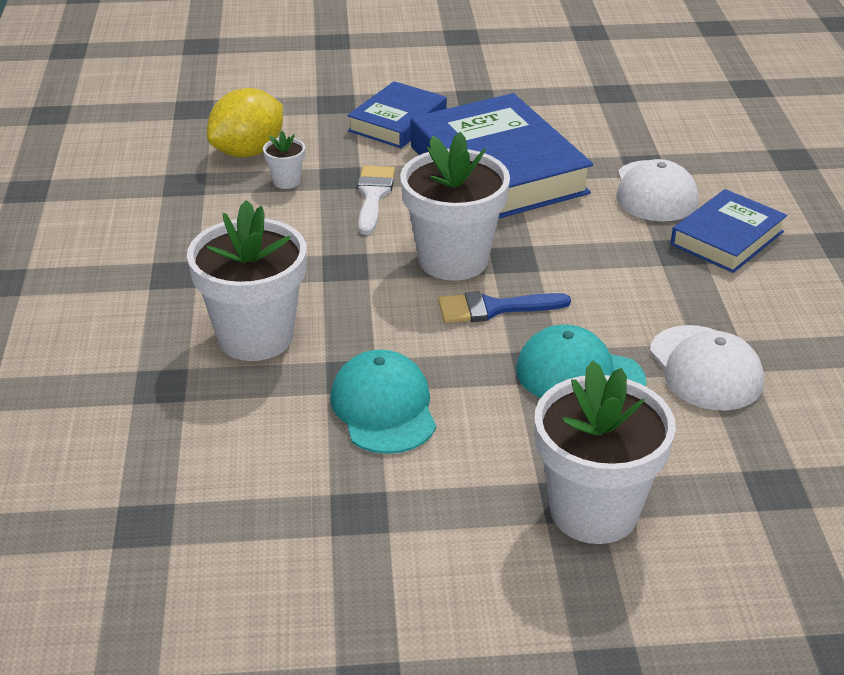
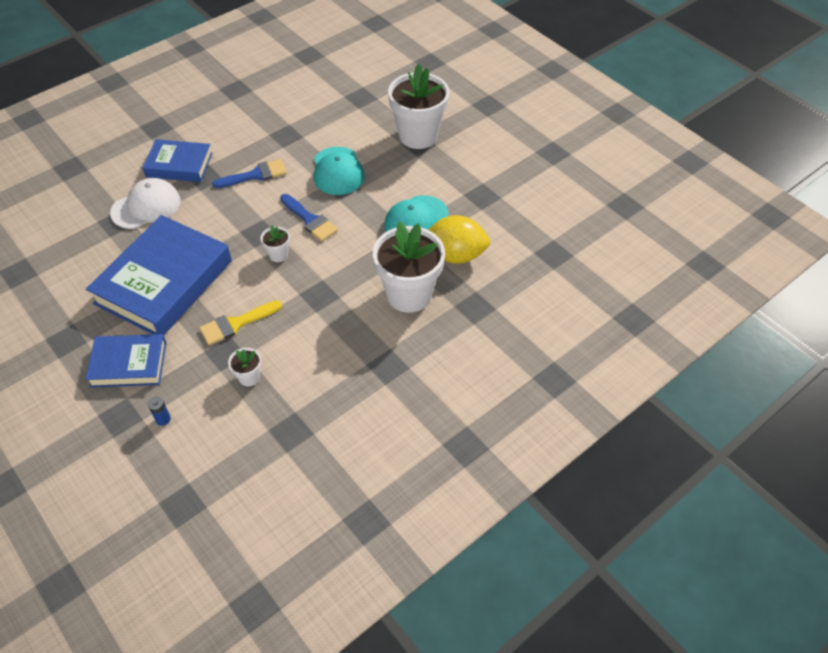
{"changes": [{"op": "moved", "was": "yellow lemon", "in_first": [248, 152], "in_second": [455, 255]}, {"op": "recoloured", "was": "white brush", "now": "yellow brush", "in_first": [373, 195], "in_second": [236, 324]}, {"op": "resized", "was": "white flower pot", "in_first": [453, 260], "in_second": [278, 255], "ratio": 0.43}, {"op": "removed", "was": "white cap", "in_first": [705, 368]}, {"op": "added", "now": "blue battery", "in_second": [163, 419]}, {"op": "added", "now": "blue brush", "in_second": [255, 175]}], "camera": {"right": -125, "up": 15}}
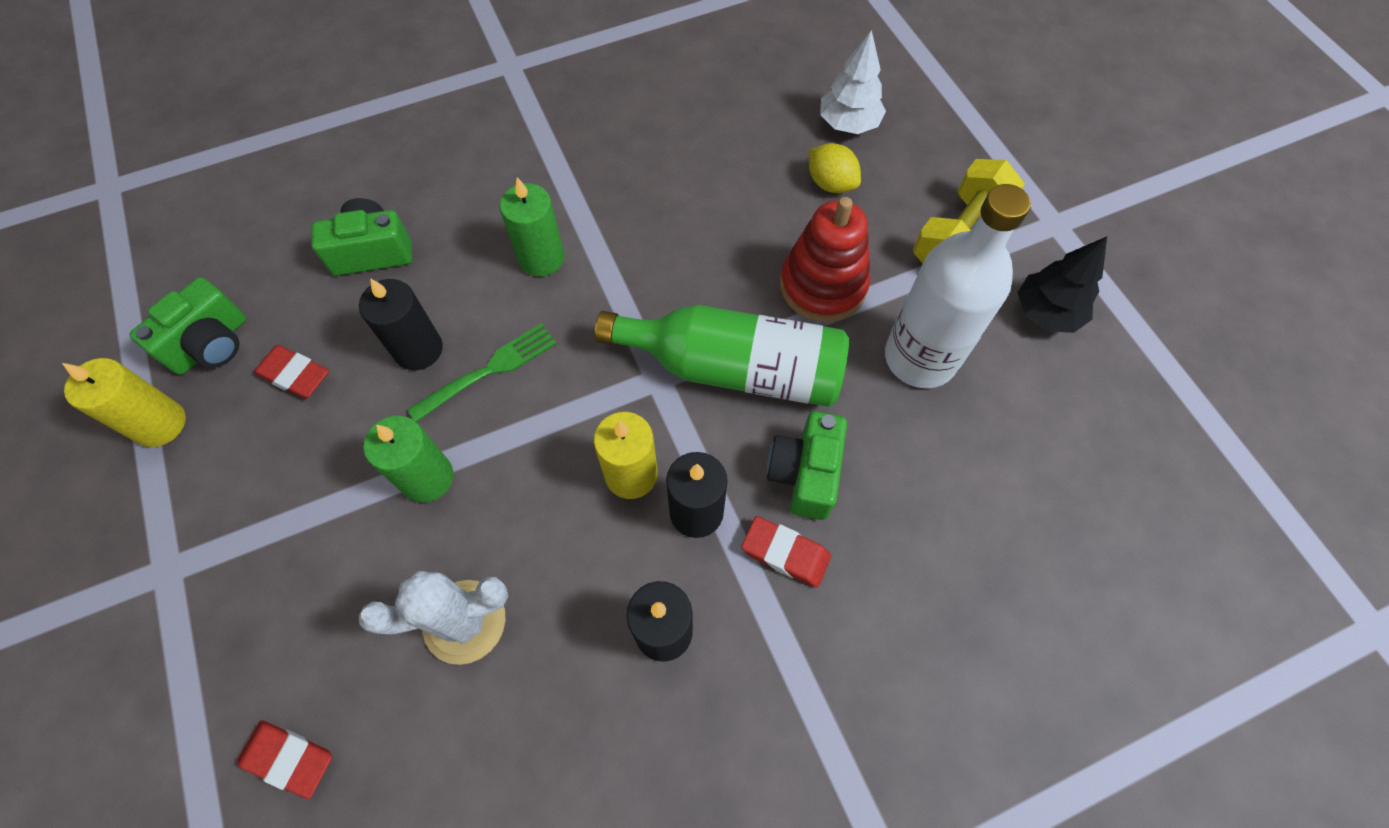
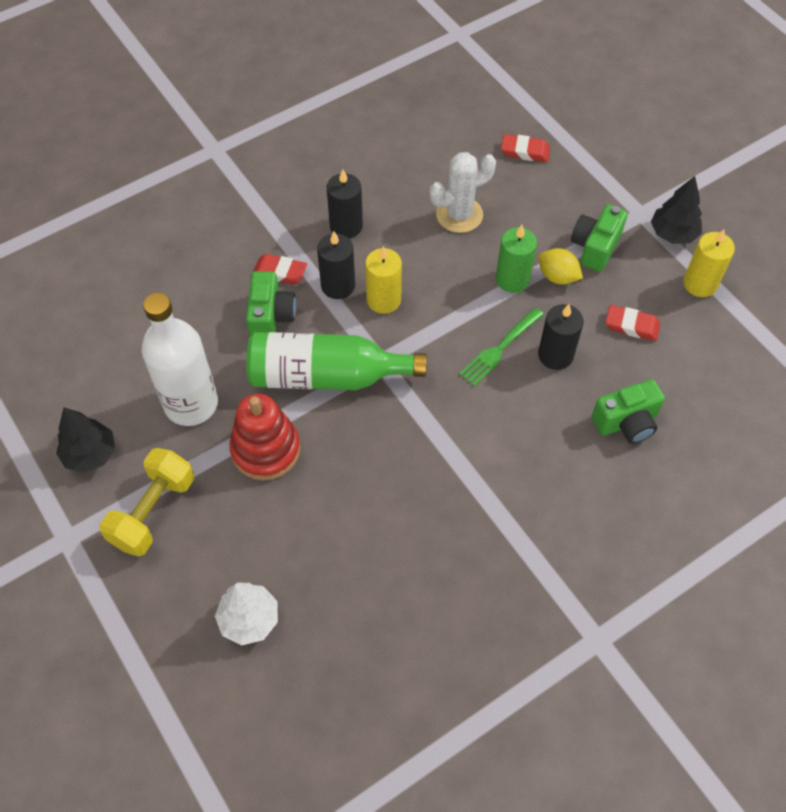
{"changes": [{"op": "moved", "was": "green camera", "in_first": [211, 344], "in_second": [595, 247]}, {"op": "removed", "was": "green candle", "in_first": [541, 258]}, {"op": "moved", "was": "yellow lemon", "in_first": [830, 183], "in_second": [557, 277]}, {"op": "added", "now": "black tree", "in_second": [673, 234]}], "camera": {"right": 170, "up": -5}}
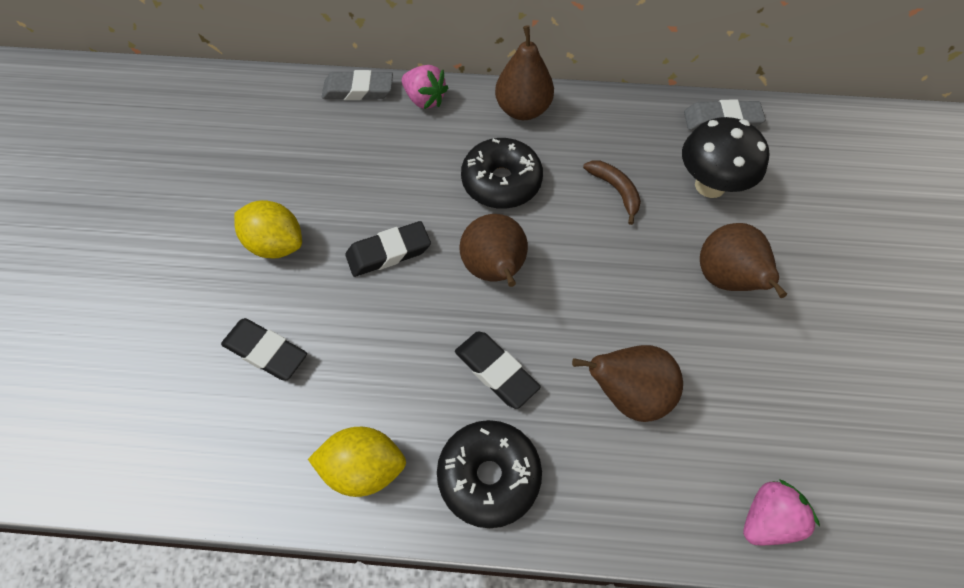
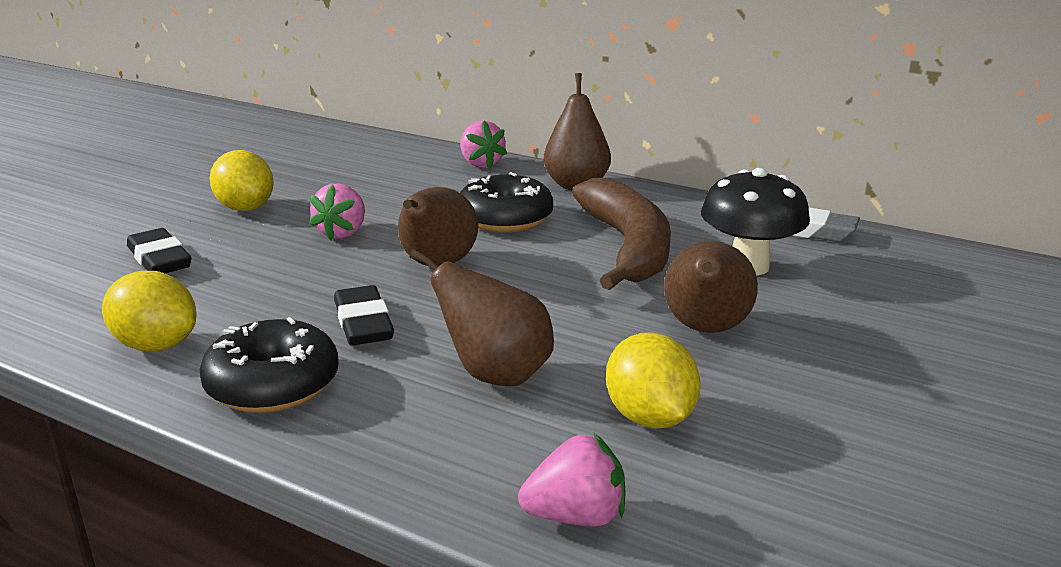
{"changes": [{"op": "removed", "was": "grey eraser", "in_first": [358, 90]}, {"op": "replaced", "was": "black eraser", "now": "pink strawberry", "in_first": [388, 252], "in_second": [343, 233]}, {"op": "resized", "was": "brown banana", "in_first": [616, 190], "in_second": [628, 247], "ratio": 2.2}, {"op": "added", "now": "yellow lemon", "in_second": [650, 418]}], "camera": {"right": 25, "up": -35}}
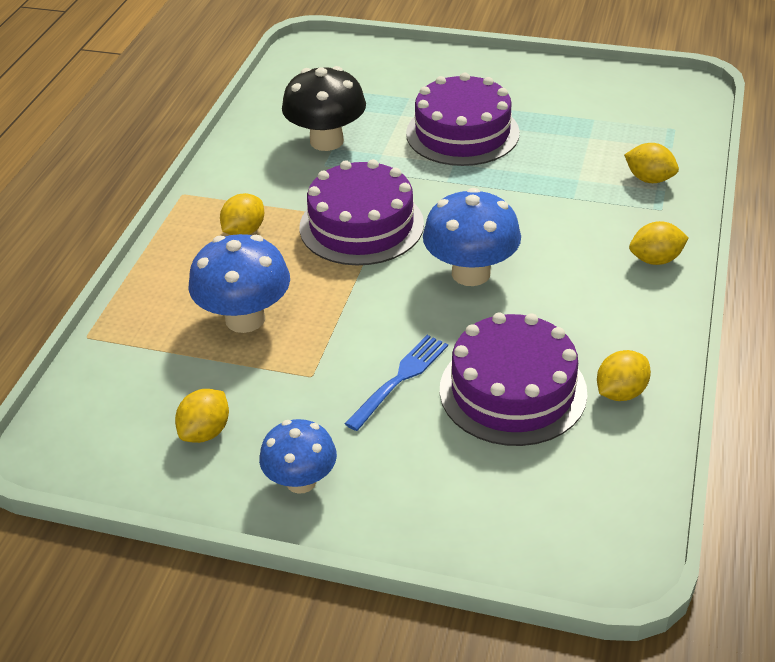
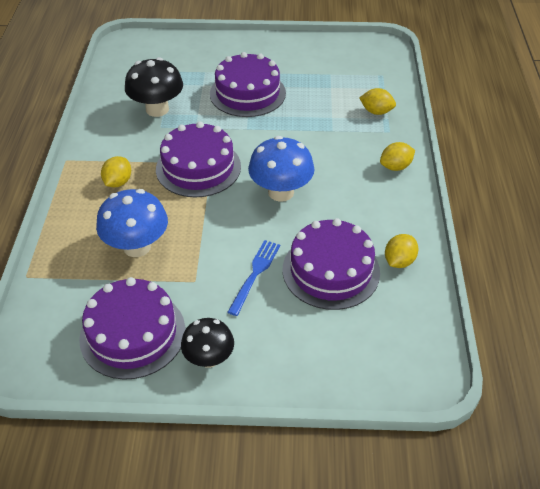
{"changes": [{"op": "replaced", "was": "yellow lemon", "now": "purple cake", "in_first": [205, 432], "in_second": [132, 334]}, {"op": "recoloured", "was": "blue mushroom", "now": "black mushroom", "in_first": [301, 481], "in_second": [209, 358]}], "camera": {"right": -15, "up": 5}}
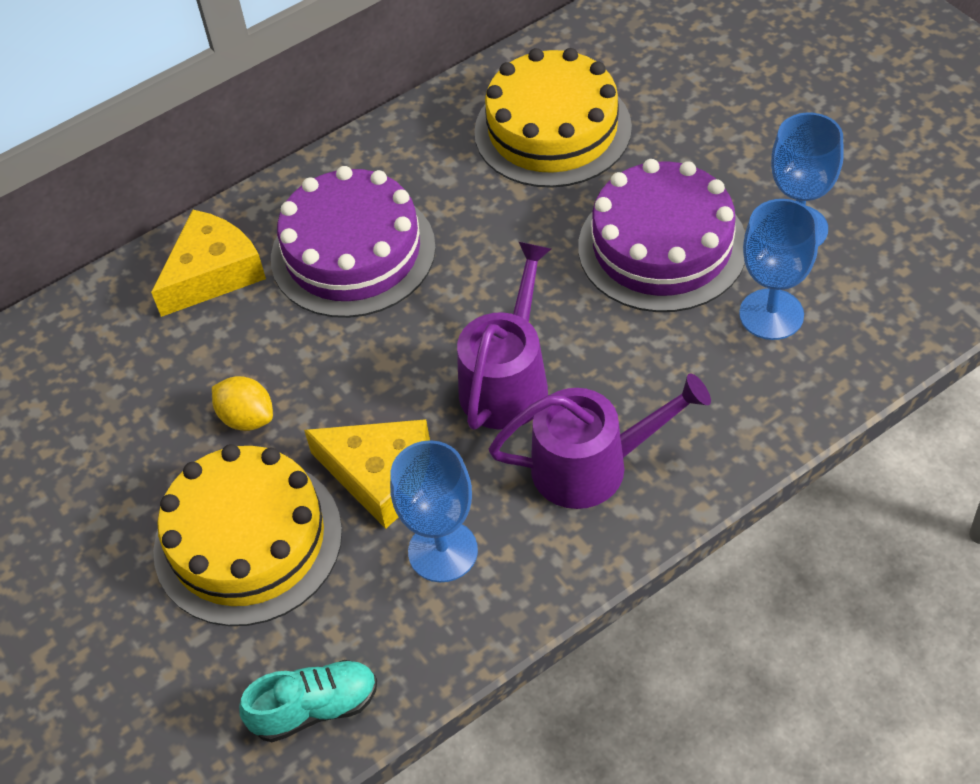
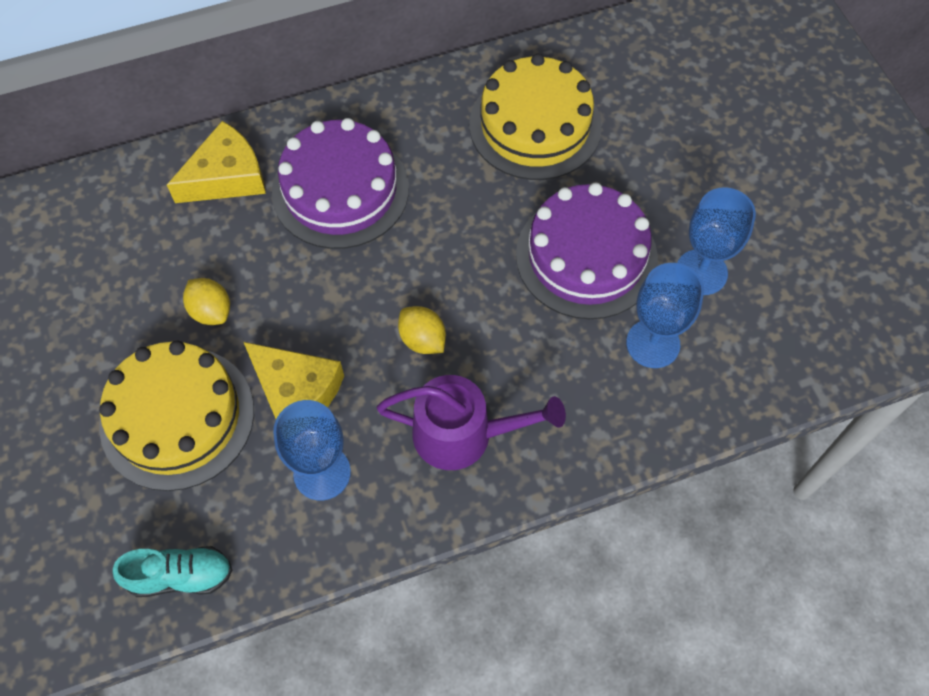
{"changes": [{"op": "replaced", "was": "purple watering can", "now": "yellow lemon", "in_first": [508, 381], "in_second": [422, 340]}], "camera": {"right": 10, "up": 10}}
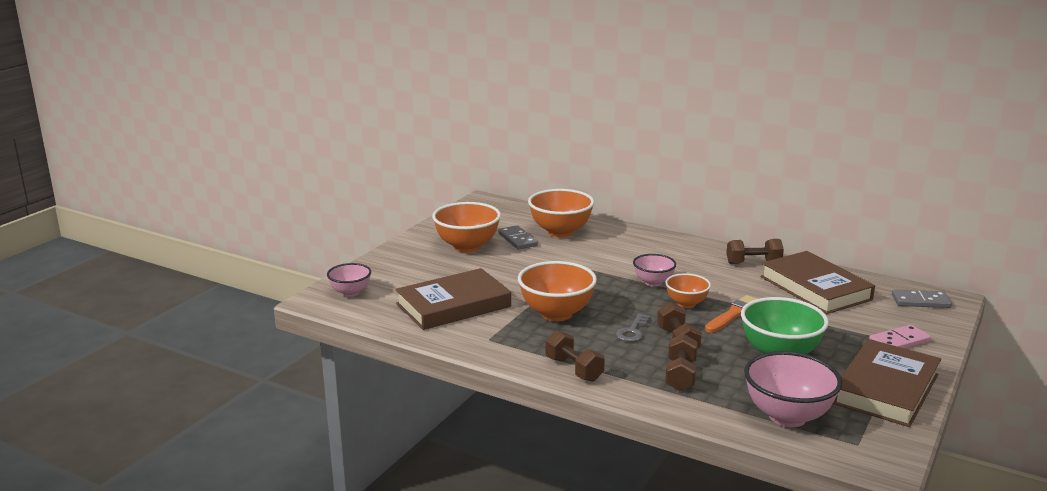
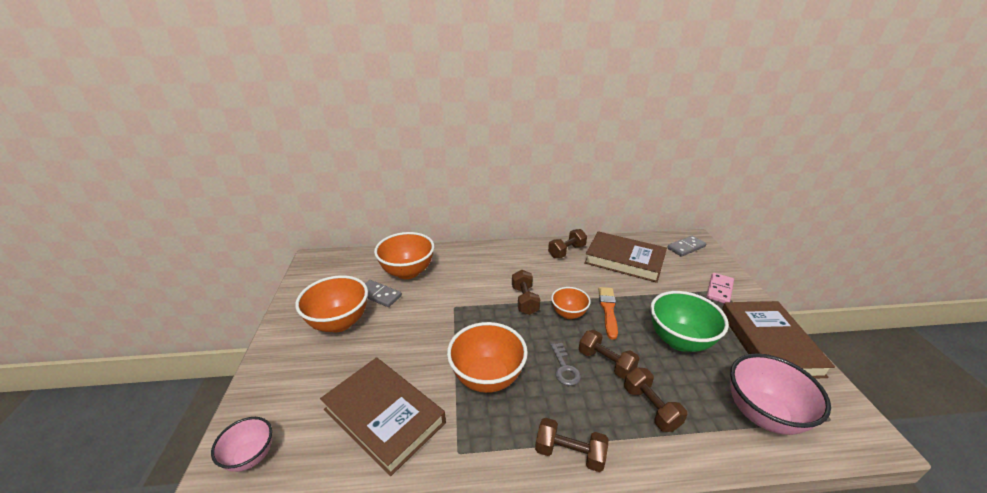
{"changes": [{"op": "turned", "was": "brown book", "in_first": [453, 305], "in_second": [384, 416], "clockwise": -75}, {"op": "replaced", "was": "pink bowl", "now": "brown dumbbell", "in_first": [653, 282], "in_second": [524, 300]}], "camera": {"right": -35, "up": 10}}
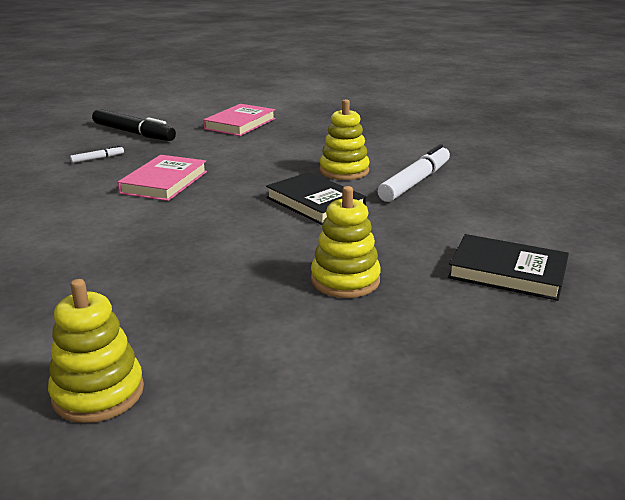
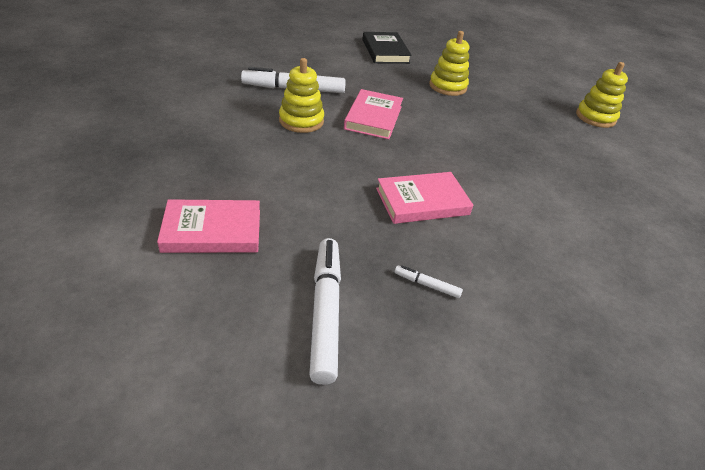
{"changes": [{"op": "recoloured", "was": "black marker", "now": "white marker", "in_first": [133, 133], "in_second": [325, 312]}, {"op": "recoloured", "was": "black book", "now": "pink book", "in_first": [315, 203], "in_second": [373, 117]}], "camera": {"right": -130, "up": 15}}
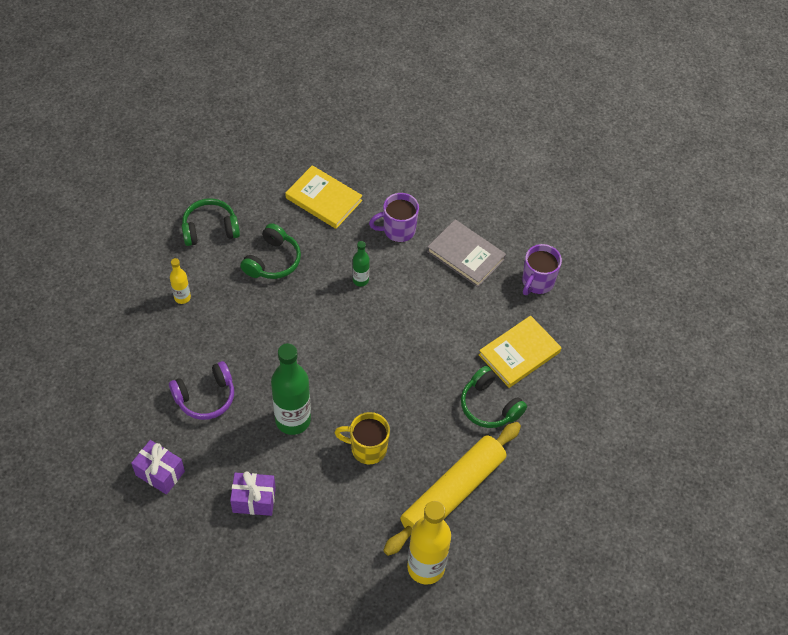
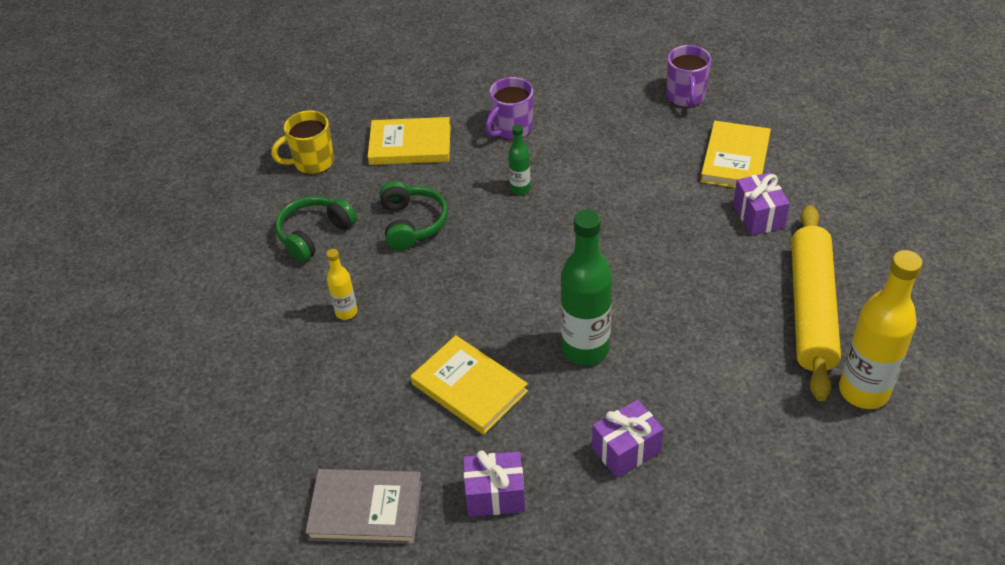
{"changes": [{"op": "replaced", "was": "purple headphones", "now": "yellow book", "in_first": [205, 397], "in_second": [469, 387]}, {"op": "moved", "was": "yellow mug", "in_first": [367, 448], "in_second": [312, 162]}, {"op": "moved", "was": "grey book", "in_first": [466, 255], "in_second": [366, 509]}, {"op": "replaced", "was": "green headphones", "now": "purple gift", "in_first": [489, 406], "in_second": [758, 216]}], "camera": {"right": -30, "up": -10}}
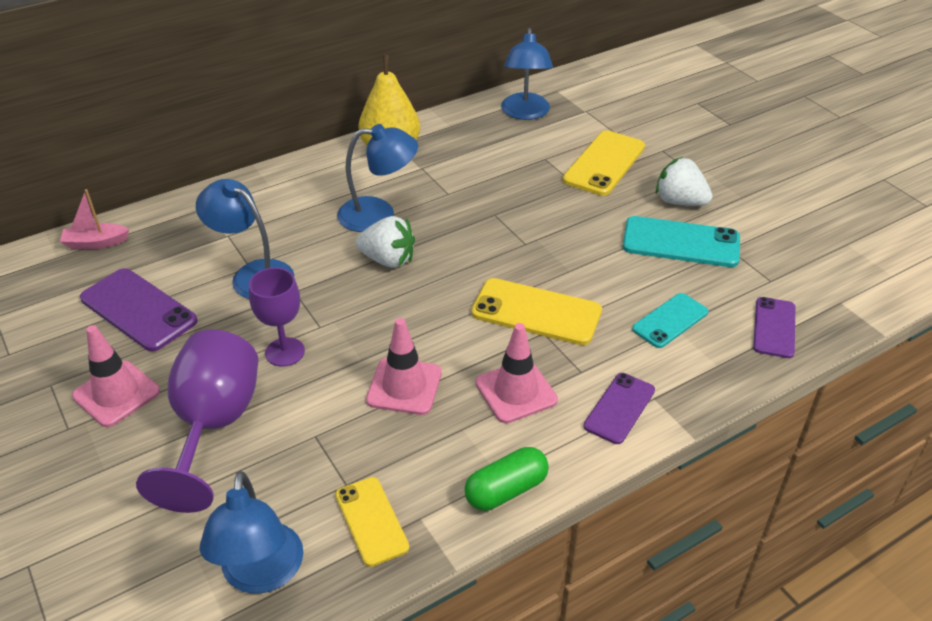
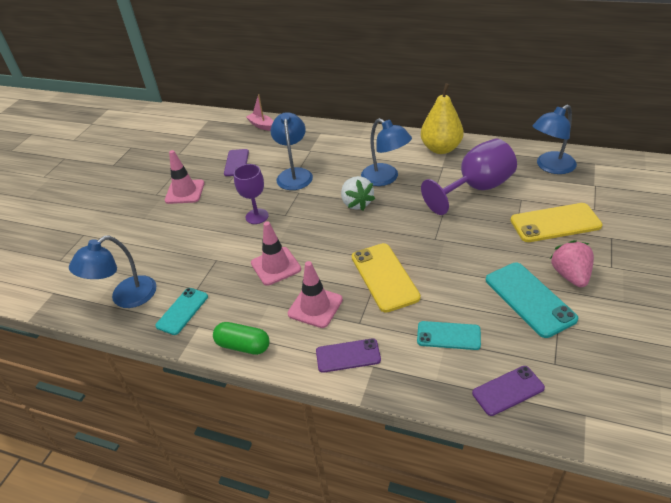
{"changes": [{"op": "resized", "was": "purple phone", "in_first": [138, 310], "in_second": [236, 163], "ratio": 0.64}, {"op": "moved", "was": "purple goblet", "in_first": [214, 425], "in_second": [476, 188]}, {"op": "recoloured", "was": "yellow phone", "now": "turquoise phone", "in_first": [371, 521], "in_second": [182, 311]}, {"op": "recoloured", "was": "white strawberry", "now": "pink strawberry", "in_first": [679, 201], "in_second": [570, 275]}], "camera": {"right": 55, "up": 0}}
